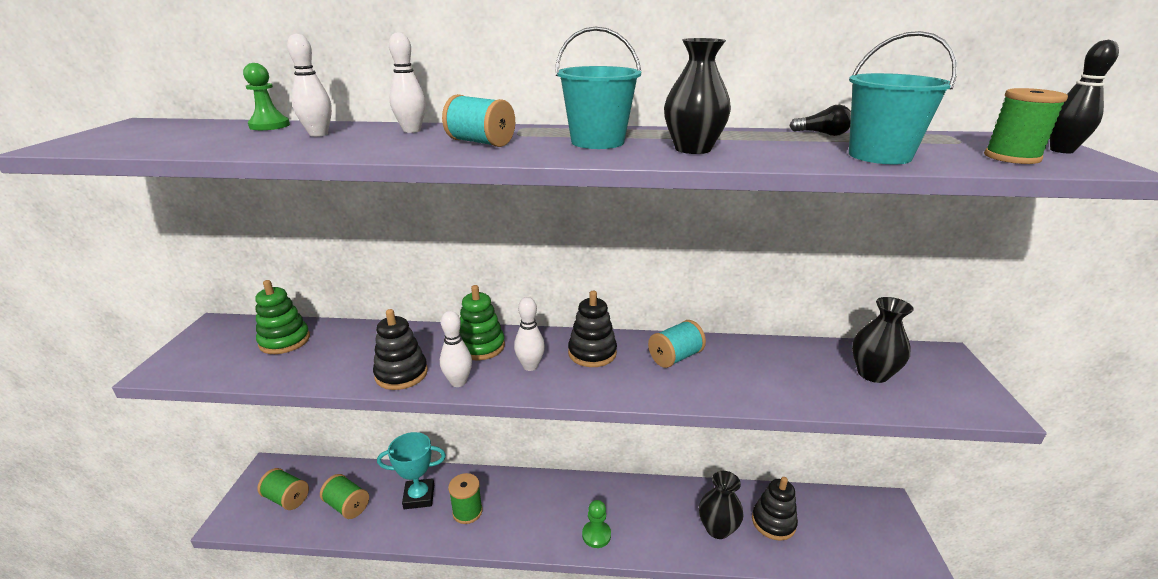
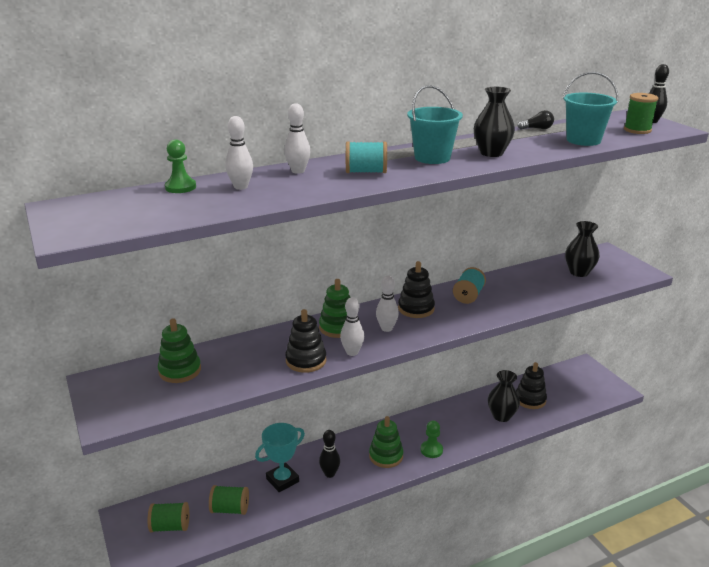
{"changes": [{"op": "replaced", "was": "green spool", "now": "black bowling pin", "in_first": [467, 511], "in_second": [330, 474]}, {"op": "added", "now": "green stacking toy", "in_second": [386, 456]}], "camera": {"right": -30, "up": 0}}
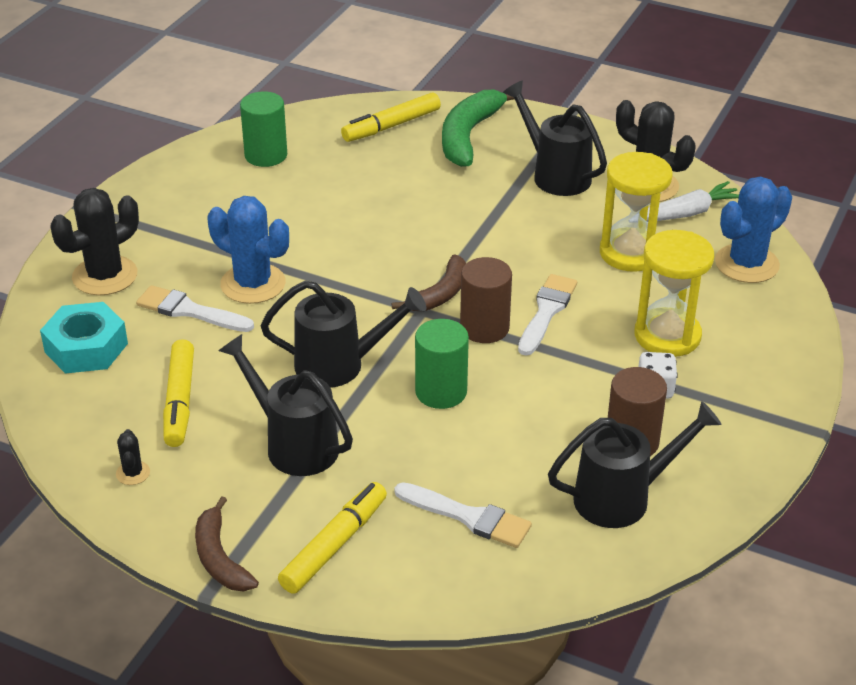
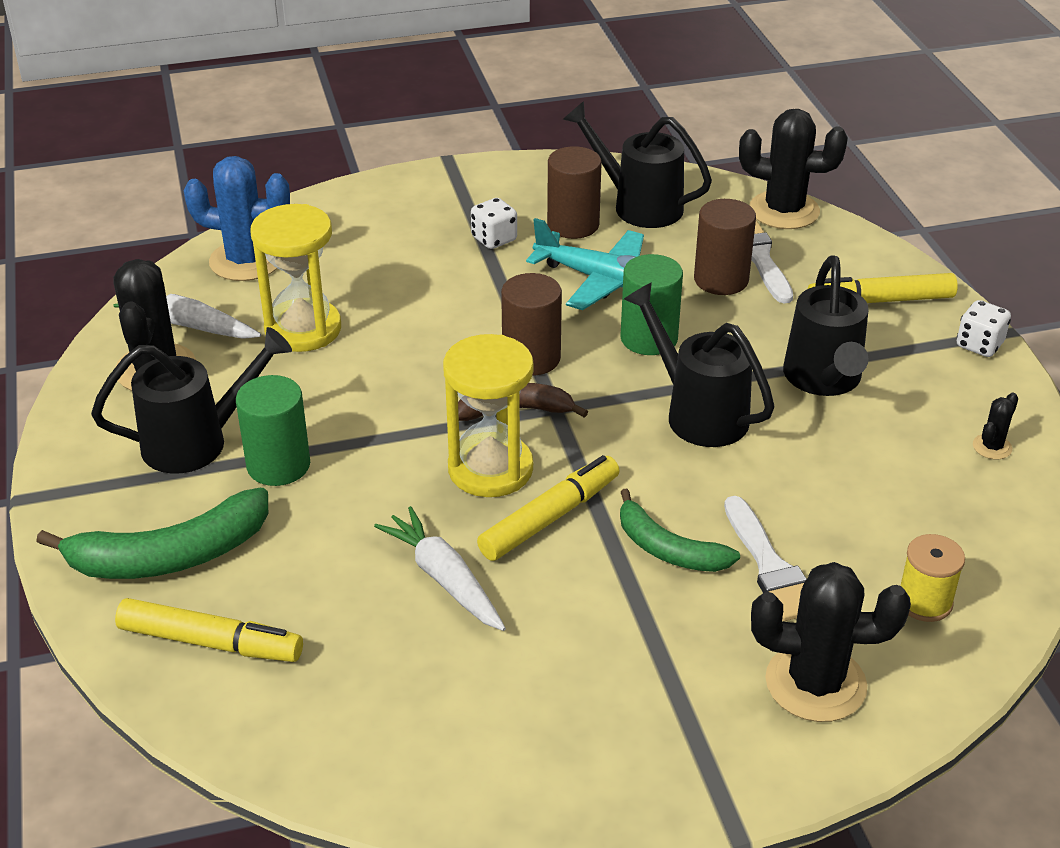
{"changes": [{"op": "replaced", "was": "turquoise nut", "now": "yellow spool", "in_first": [86, 348], "in_second": [924, 602]}, {"op": "moved", "was": "yellow marker", "in_first": [180, 401], "in_second": [550, 517]}, {"op": "replaced", "was": "brown banana", "now": "white dice", "in_first": [220, 558], "in_second": [979, 345]}, {"op": "replaced", "was": "blue cactus", "now": "green banana", "in_first": [253, 284], "in_second": [667, 549]}, {"op": "moved", "was": "green cylinder", "in_first": [266, 155], "in_second": [278, 465]}, {"op": "turned", "was": "black watering can", "in_first": [555, 174], "in_second": [197, 442], "clockwise": -120}, {"op": "removed", "was": "white brush", "in_first": [546, 311]}, {"op": "moved", "was": "yellow hourglass", "in_first": [667, 336], "in_second": [490, 469]}, {"op": "added", "now": "white carrot", "in_second": [444, 579]}, {"op": "added", "now": "turquoise plane", "in_second": [603, 281]}, {"op": "added", "now": "brown cylinder", "in_second": [721, 280]}, {"op": "added", "now": "black cactus", "in_second": [784, 211]}], "camera": {"right": -130, "up": 0}}
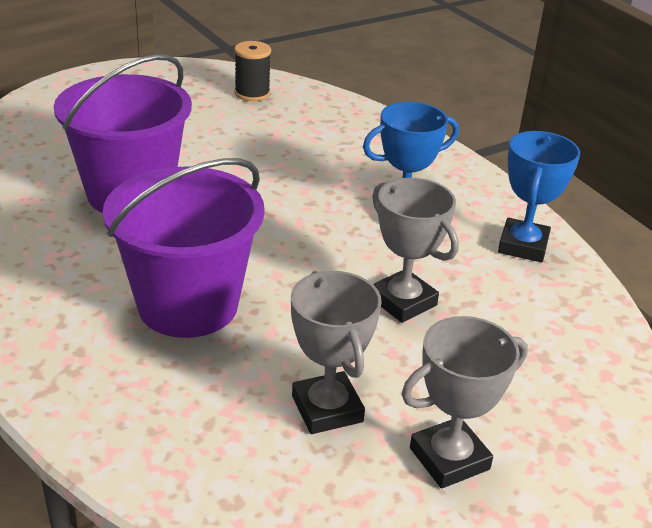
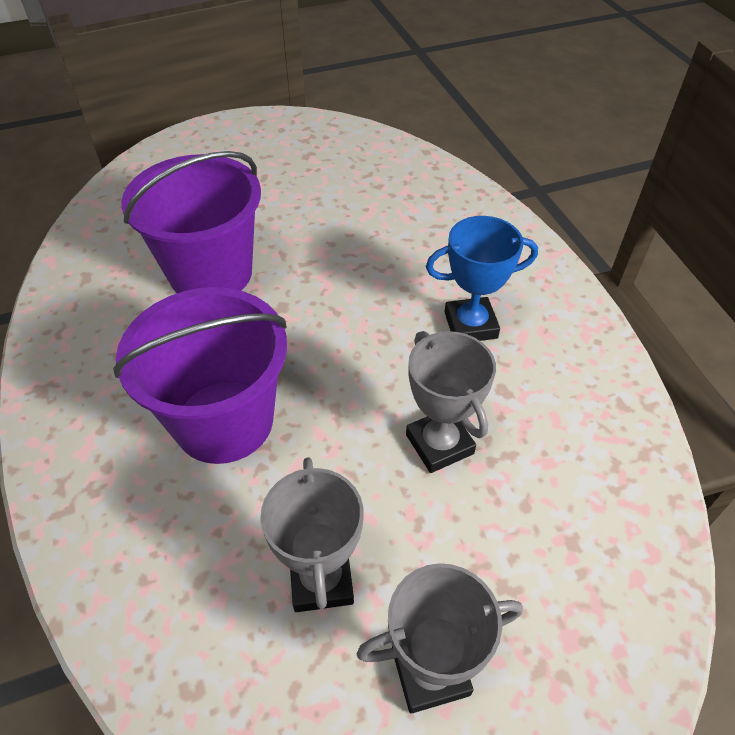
{"changes": [{"op": "removed", "was": "black spool", "in_first": [252, 93]}, {"op": "removed", "was": "blue trophy", "in_first": [523, 246]}], "camera": {"right": 15, "up": 15}}
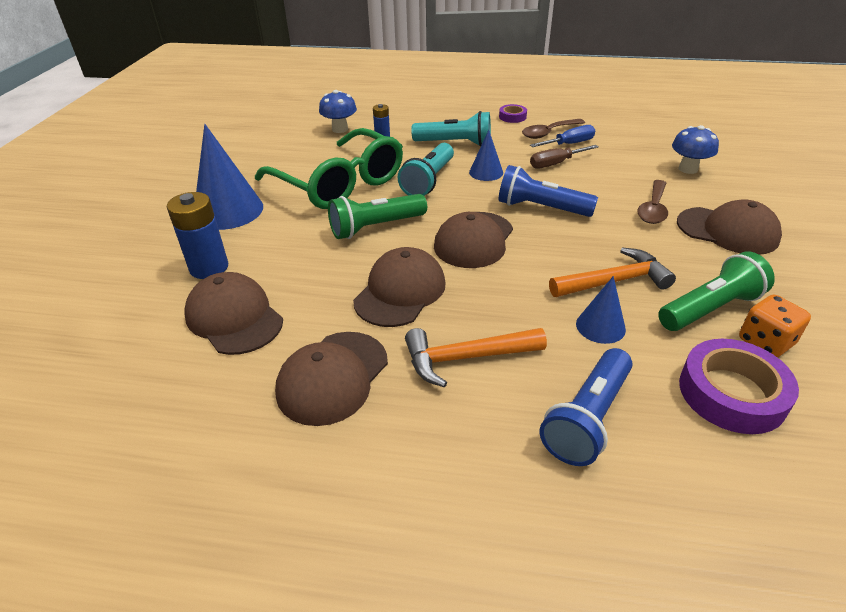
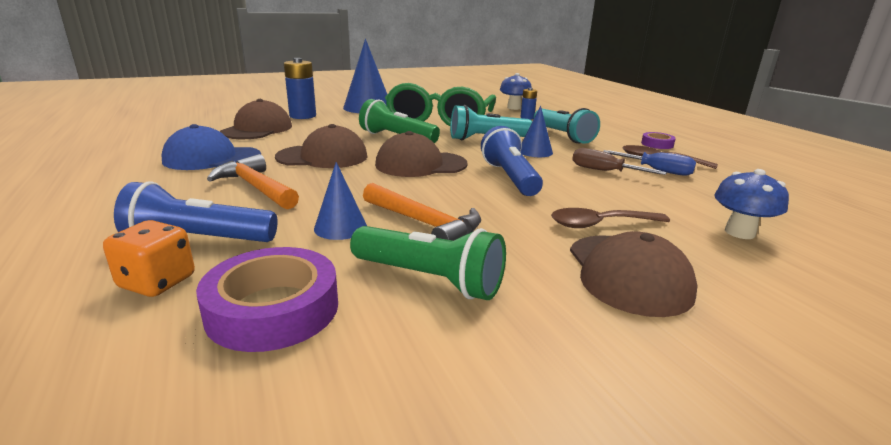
{"changes": [{"op": "recoloured", "was": "brown cap", "now": "blue cap", "in_first": [333, 377], "in_second": [212, 158]}, {"op": "moved", "was": "orange dice", "in_first": [765, 342], "in_second": [157, 282]}], "camera": {"right": 55, "up": -15}}
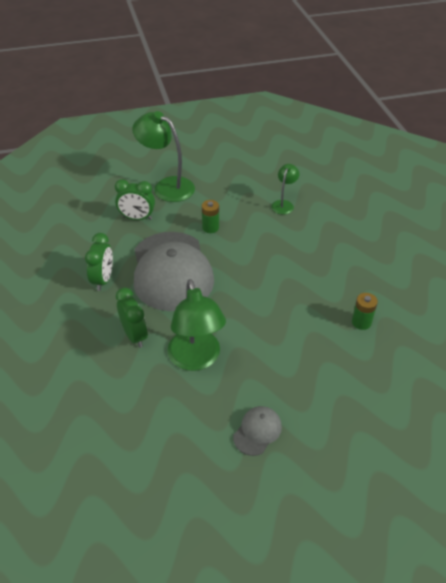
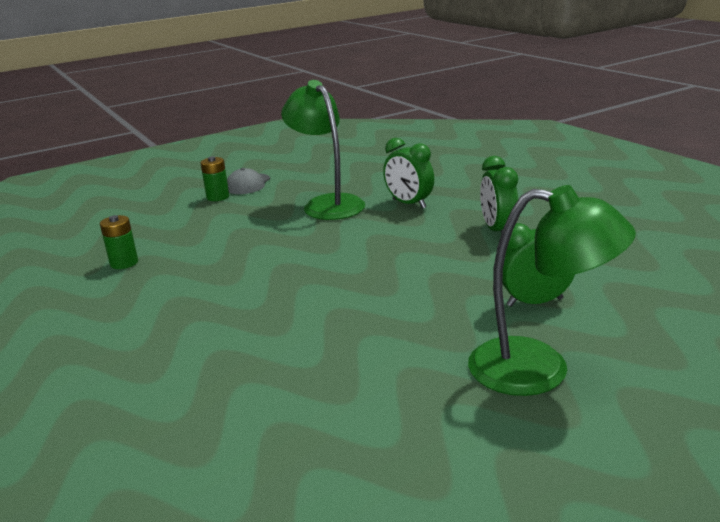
{"changes": [{"op": "removed", "was": "grey cap", "in_first": [171, 271]}, {"op": "moved", "was": "green battery", "in_first": [210, 227], "in_second": [218, 197]}, {"op": "removed", "was": "green lamp", "in_first": [284, 204]}], "camera": {"right": 165, "up": -20}}
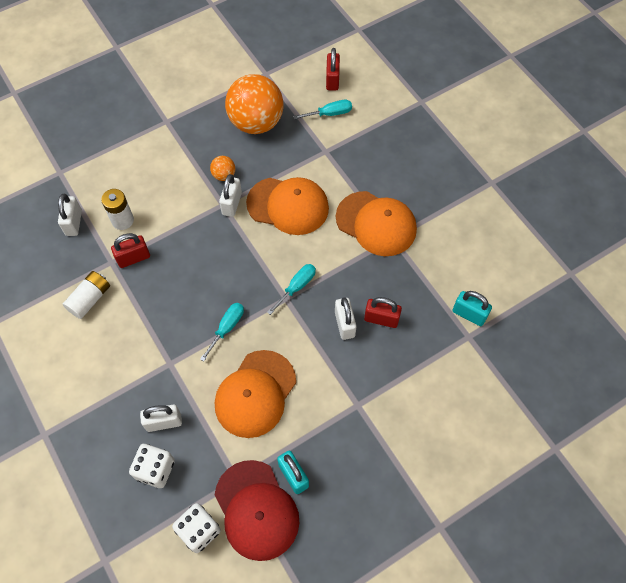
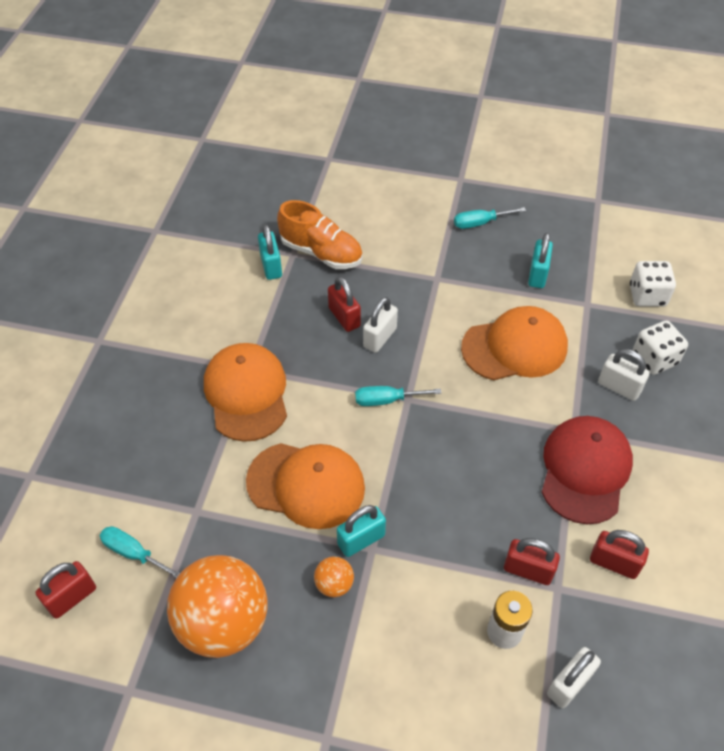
{"changes": [{"op": "replaced", "was": "white battery", "now": "red padlock", "in_first": [90, 299], "in_second": [614, 563]}, {"op": "moved", "was": "turquoise screwdriver", "in_first": [227, 328], "in_second": [480, 223]}, {"op": "moved", "was": "red cap", "in_first": [256, 510], "in_second": [585, 470]}, {"op": "recoloured", "was": "white padlock", "now": "turquoise padlock", "in_first": [232, 204], "in_second": [361, 540]}, {"op": "turned", "was": "orange cap", "in_first": [288, 206], "in_second": [306, 485], "clockwise": 135}, {"op": "added", "now": "orange shoe", "in_second": [321, 252]}], "camera": {"right": -135, "up": -10}}
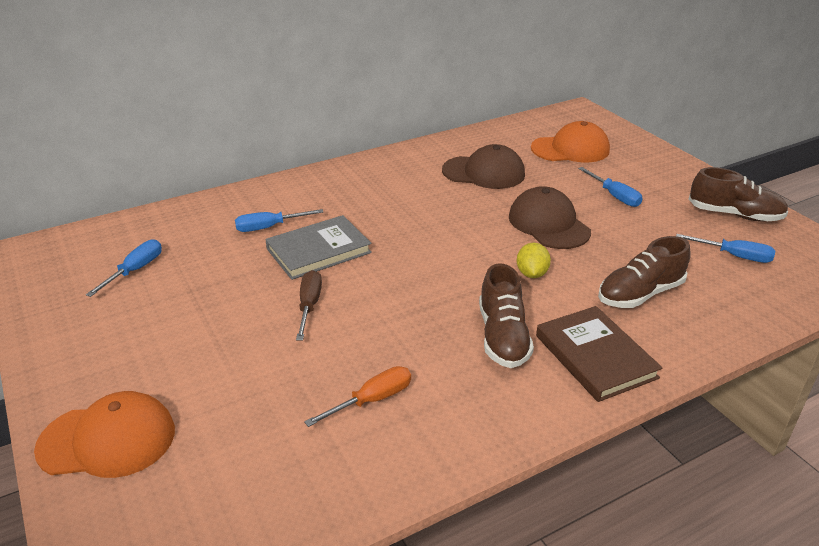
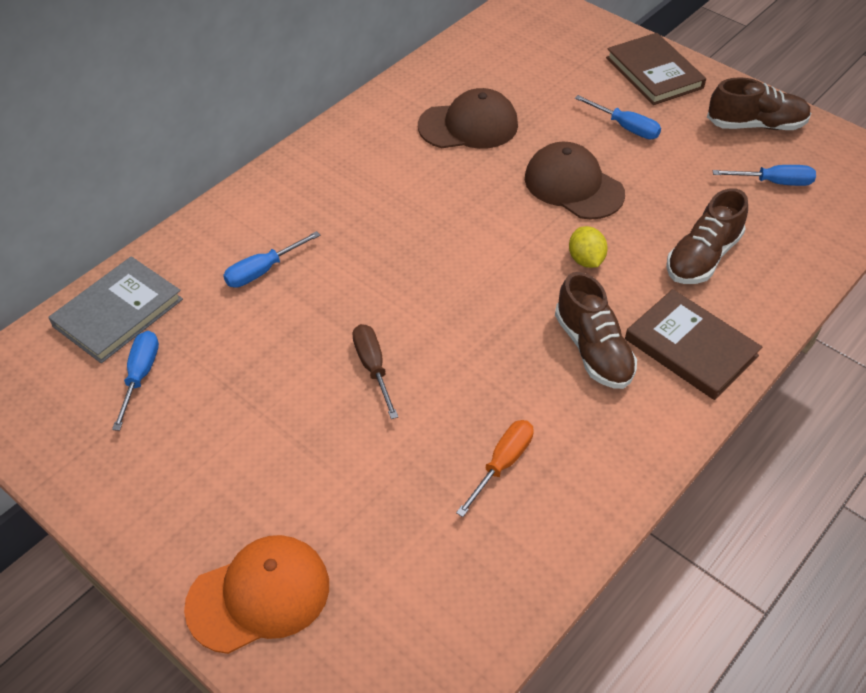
{"changes": [{"op": "moved", "was": "grey book", "in_first": [318, 250], "in_second": [118, 312]}, {"op": "removed", "was": "orange cap", "in_first": [570, 149]}, {"op": "added", "now": "brown book", "in_second": [654, 73]}], "camera": {"right": -20, "up": 15}}
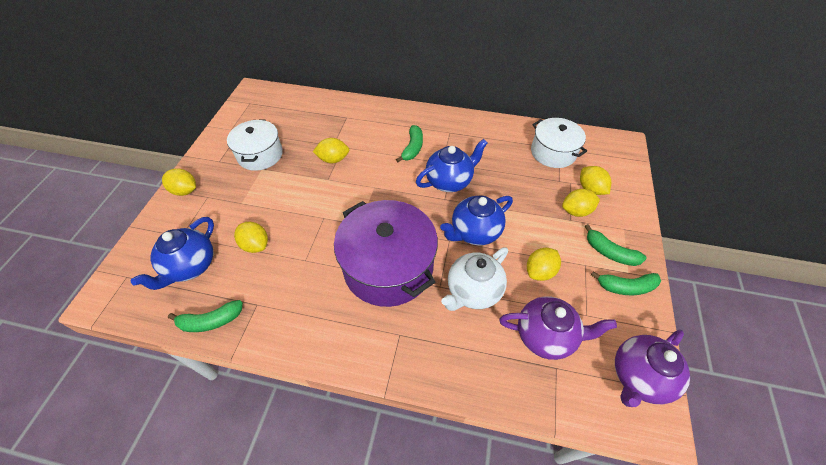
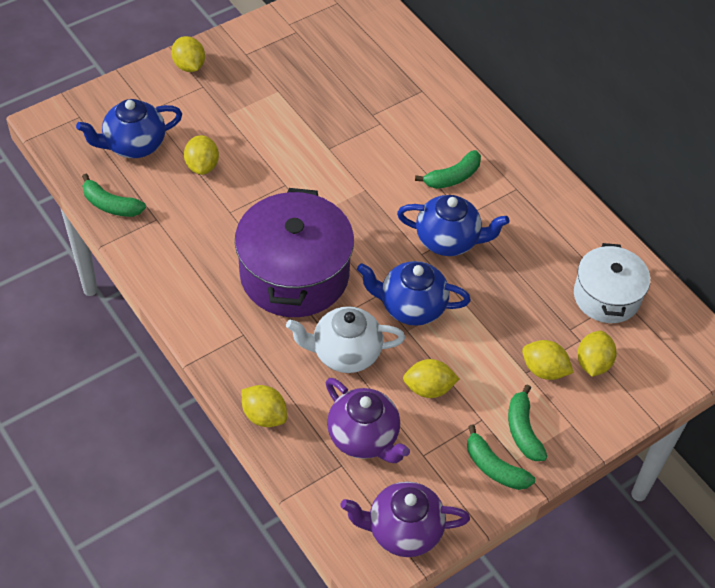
{"changes": [{"op": "removed", "was": "white pot", "in_first": [260, 155]}, {"op": "moved", "was": "yellow lemon", "in_first": [333, 159], "in_second": [264, 415]}], "camera": {"right": 40, "up": 0}}
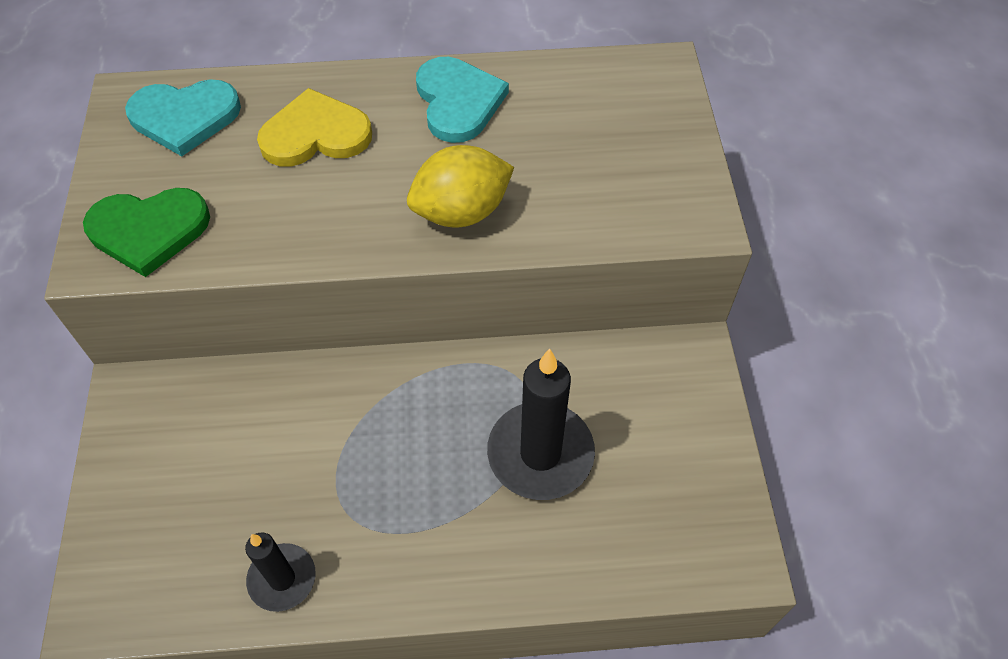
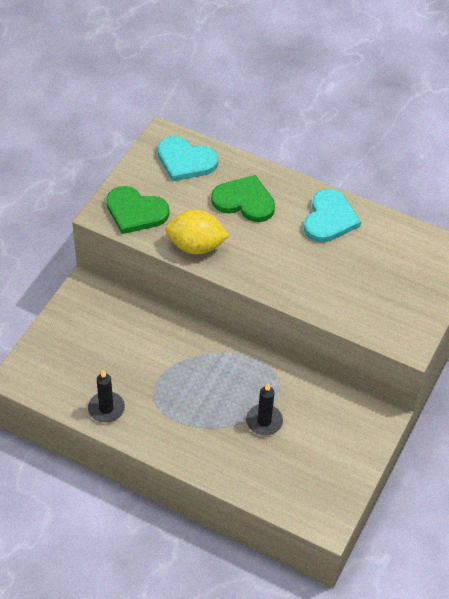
{"changes": [{"op": "recoloured", "was": "yellow heart", "now": "green heart", "in_first": [315, 134], "in_second": [244, 201]}, {"op": "moved", "was": "yellow lemon", "in_first": [461, 212], "in_second": [196, 246]}, {"op": "resized", "was": "black candle", "in_first": [540, 453], "in_second": [264, 421], "ratio": 0.59}], "camera": {"right": 30, "up": -5}}
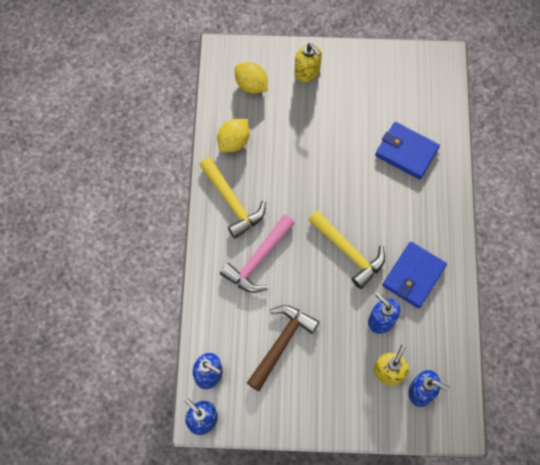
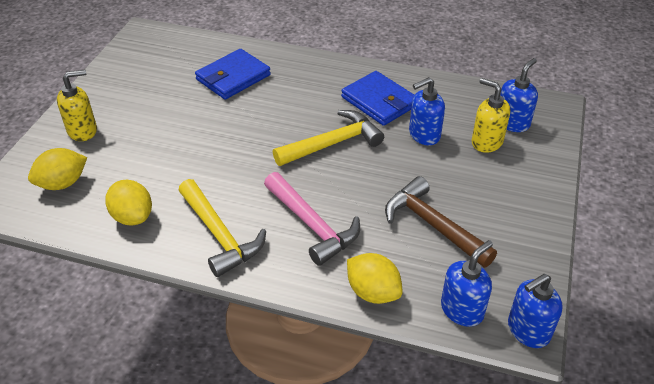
{"changes": [{"op": "turned", "was": "yellow hammer", "in_first": [232, 202], "in_second": [220, 235], "clockwise": 75}, {"op": "added", "now": "yellow lemon", "in_second": [373, 292]}], "camera": {"right": -75, "up": -25}}
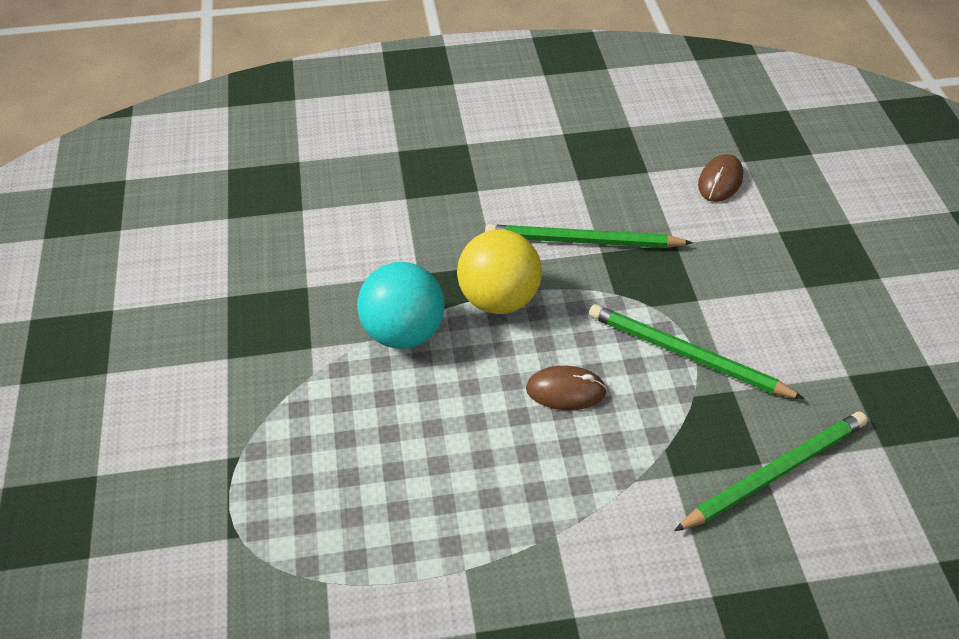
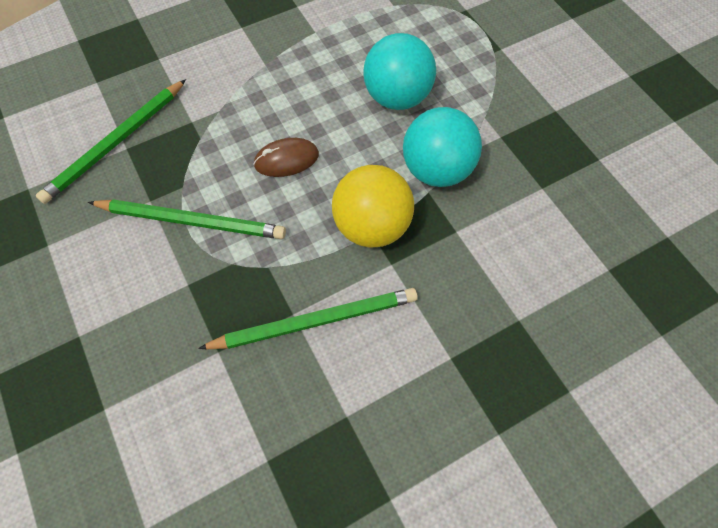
{"changes": [{"op": "removed", "was": "brown mouse", "in_first": [720, 181]}, {"op": "added", "now": "turquoise ball", "in_second": [397, 97]}], "camera": {"right": 160, "up": 15}}
